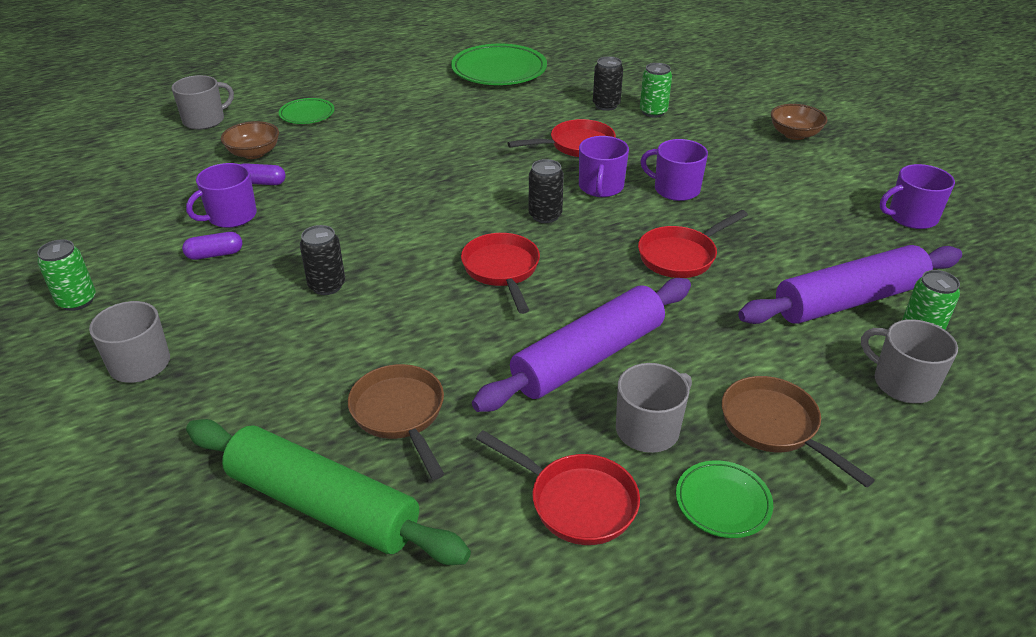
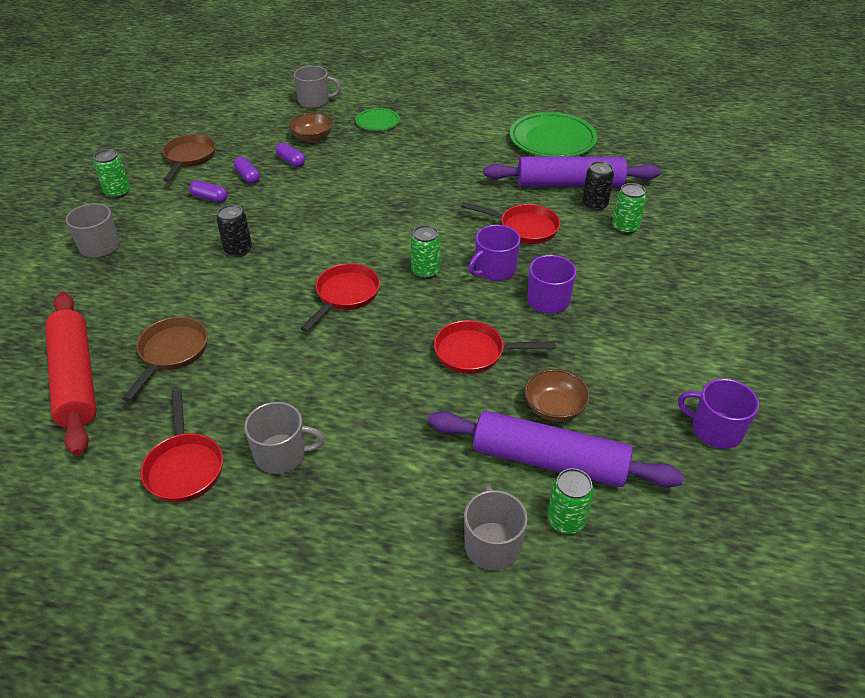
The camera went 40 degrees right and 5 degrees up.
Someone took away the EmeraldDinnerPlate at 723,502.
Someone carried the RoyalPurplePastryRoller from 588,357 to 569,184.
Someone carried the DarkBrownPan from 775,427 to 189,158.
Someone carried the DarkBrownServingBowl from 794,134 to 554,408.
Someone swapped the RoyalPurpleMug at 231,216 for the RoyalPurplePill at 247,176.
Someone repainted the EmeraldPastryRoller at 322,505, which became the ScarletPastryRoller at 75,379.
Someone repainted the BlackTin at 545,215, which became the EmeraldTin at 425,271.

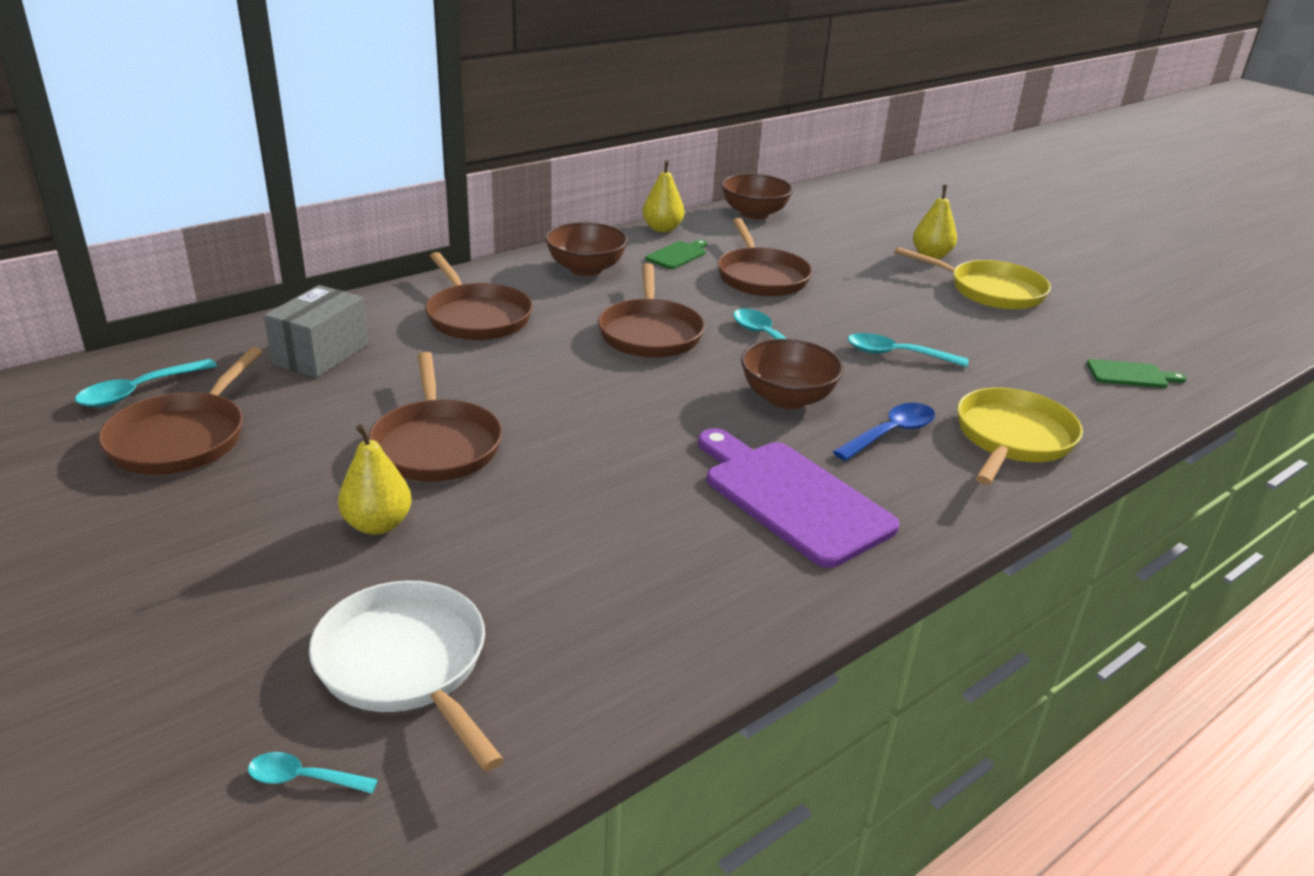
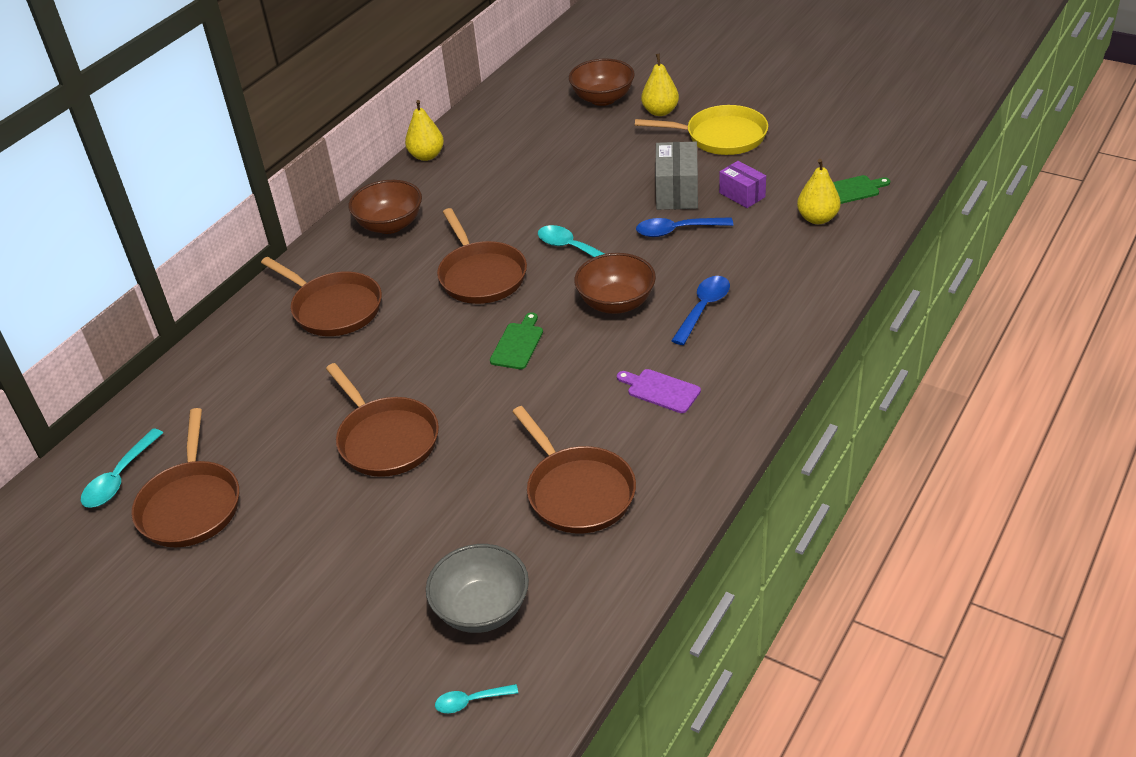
The camera went 15 degrees left and 10 degrees up.
Someone took away the BrightYellowPan at 1012,438.
Someone put down the RoyalPurplePackage at 742,195.
Someone carried the GrayPackage from 321,354 to 677,192.
Someone carried the BrightYellowPear from 377,524 to 817,218.
Someone carried the EmeraldChoppingBoard from 677,255 to 518,344.
Someone carried the DarkBrownPan from 761,277 to 577,492.
Someone carried the DarkBrownServingBowl from 754,214 to 602,98.
Someone swapped the WhitePan at 406,665 for the GrayServingBowl at 482,609.
Someone repainted the AquaTeaspoon at 896,355, which became the CobaltTeaspoon at 677,231.
Someone scaled the RoyalPurpleChoppingBoard at 791,498 by 0.49.

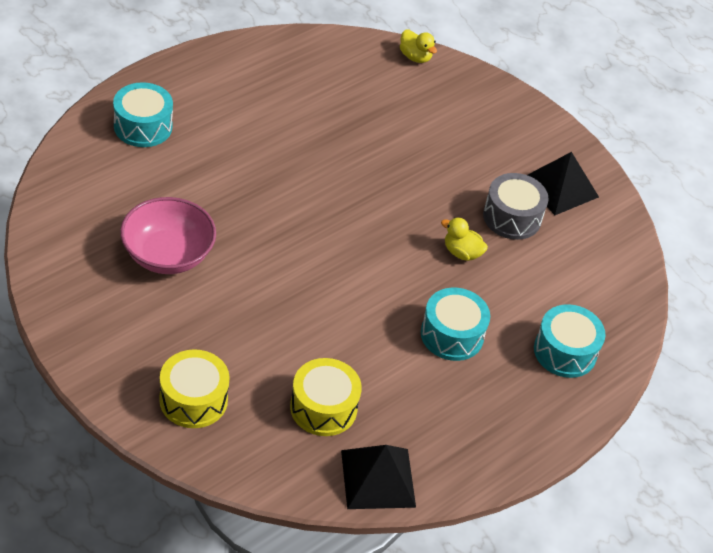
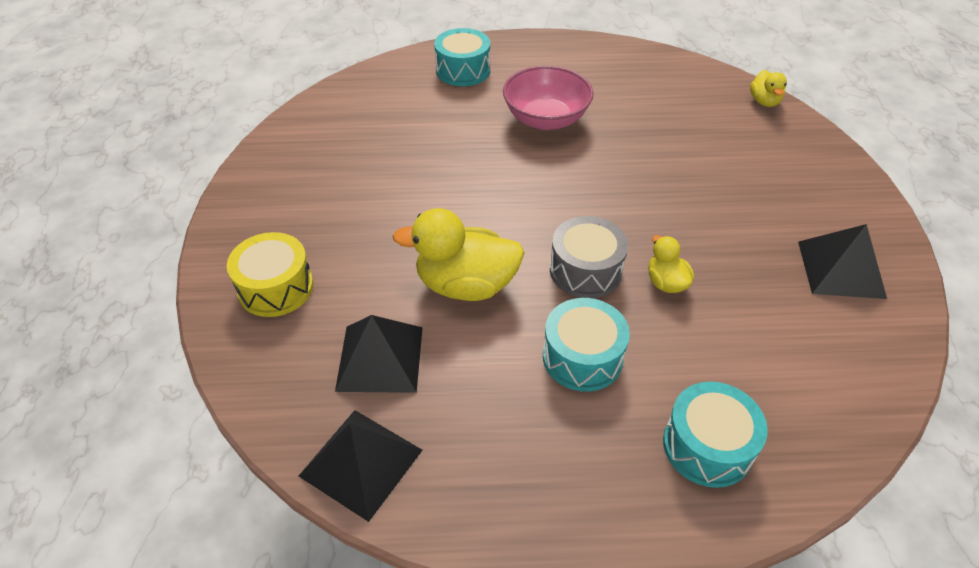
The camera went 45 degrees right and 0 degrees up.
Someone put down the BrightYellowRubberDuck at 466,285.
Someone carried the RosyServingBowl from 168,255 to 546,119.
Someone carried the GraySnareDrum from 512,217 to 585,270.
Someone swapped the BrightYellowSnareDrum at 323,408 for the BlackSolidPyramid at 380,358.

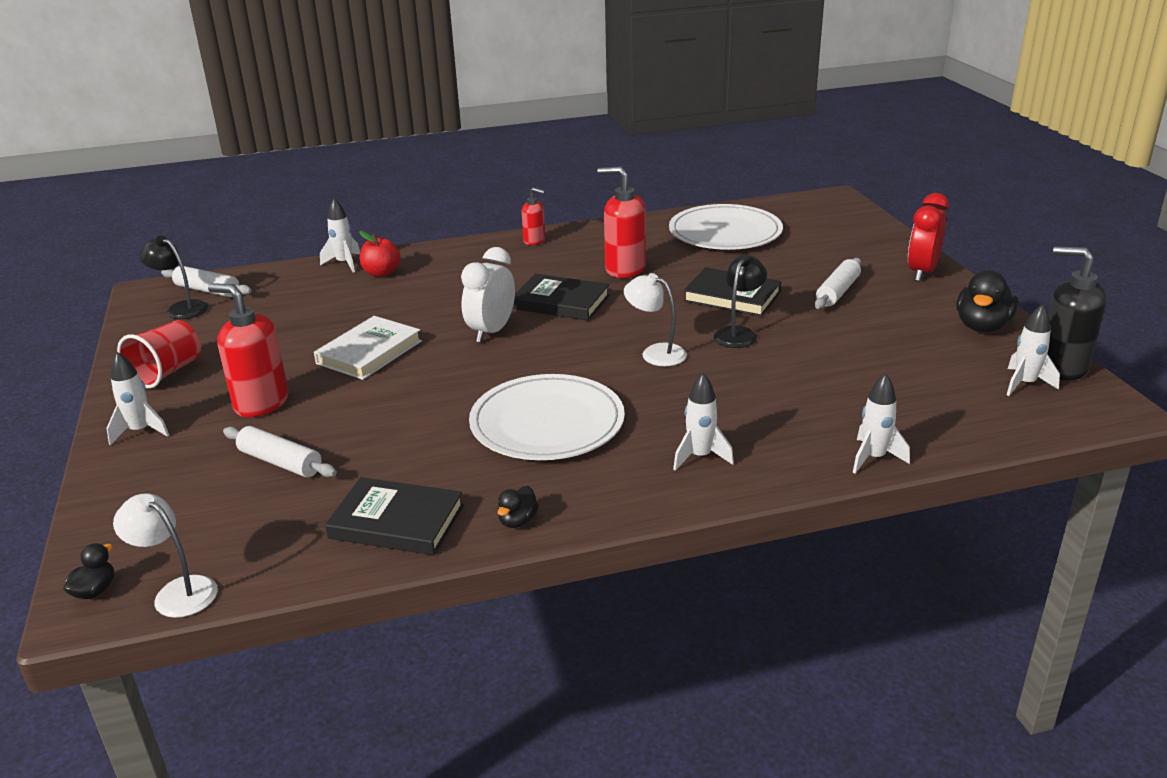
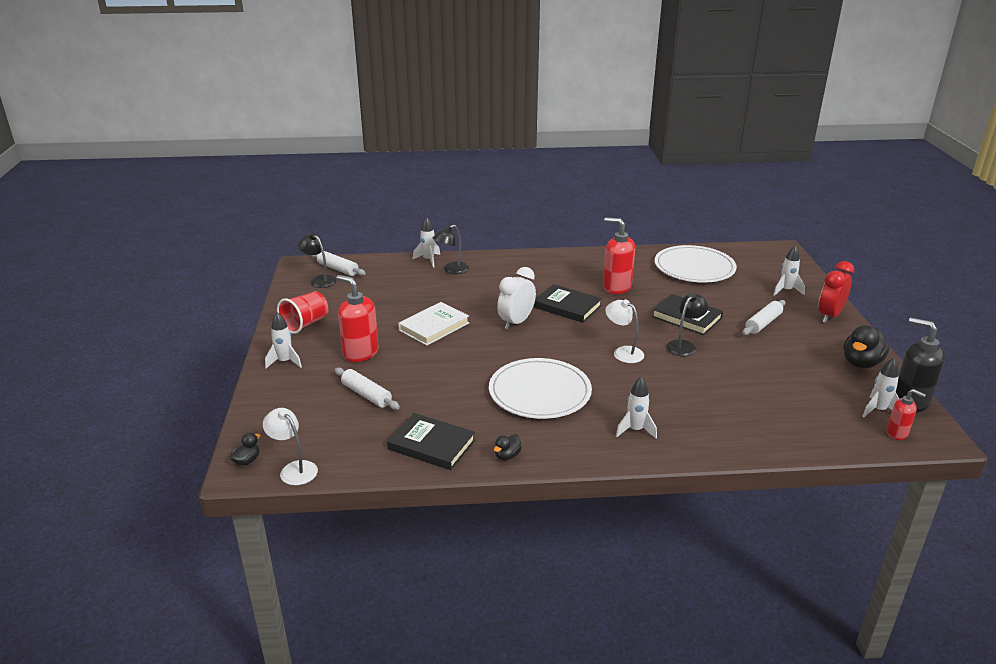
The camera went 10 degrees right and 0 degrees up.
Someone carried the ScarletSoapPump from 534,241 to 897,433.
Someone carried the WhiteToyRocket from 873,458 to 786,290.
Someone swapped the ScarletToyApple at 381,273 for the BlackDeskLamp at 451,270.

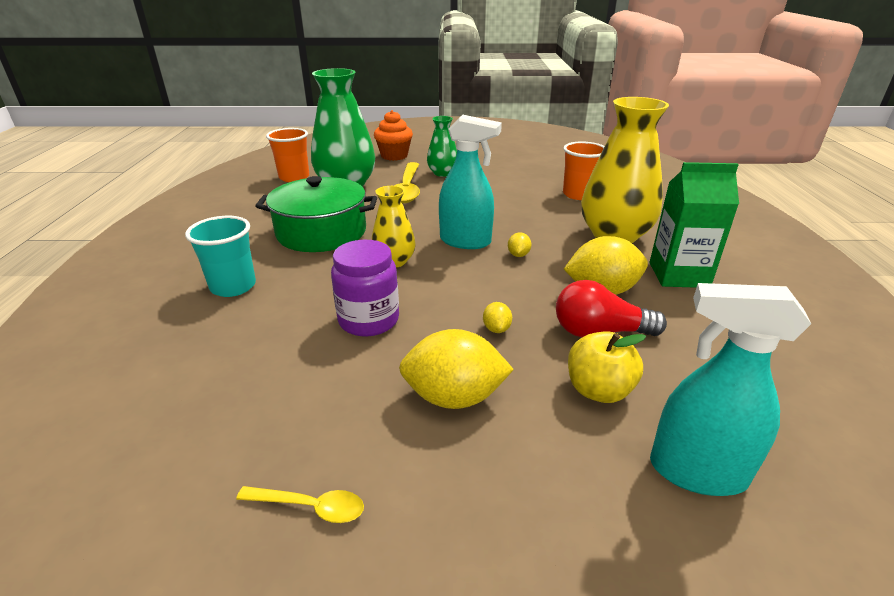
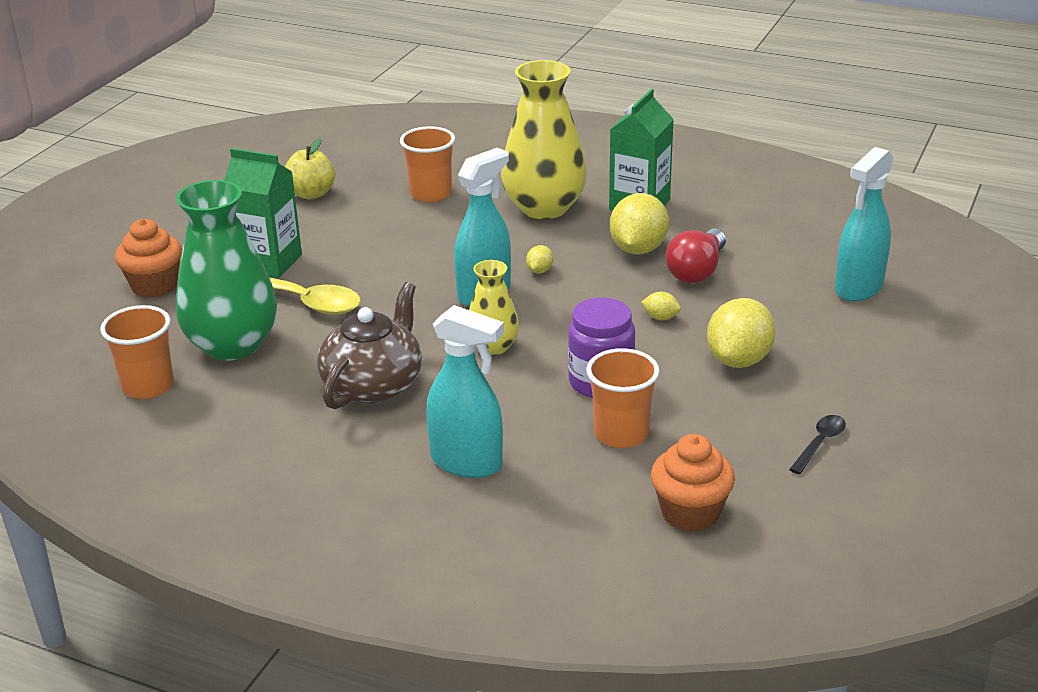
The camera went 65 degrees left and 0 degrees up.
Someone put down the OrangeColouredBeaker at 621,434.
Someone put down the OrangeColouredFairyCake at 690,513.
Someone carried the BrightYellowToyApple from 598,390 to 311,194.
Someone swapped the AquaBeaker at 233,286 for the AquaSprayer at 467,463.
Someone swapped the EmeraldPot at 321,232 for the DarkBrownTeapot at 373,385.
Someone swapped the EmeraldFlowerVase at 442,173 for the EmeraldJuiceCarton at 268,262.
Someone repainted the BrightYellowTeaspoon at 311,507, which became the BlackTeaspoon at 820,443.
Someone rotated the BrightYellowCitrusFruit at 518,255 by 75 degrees clockwise.

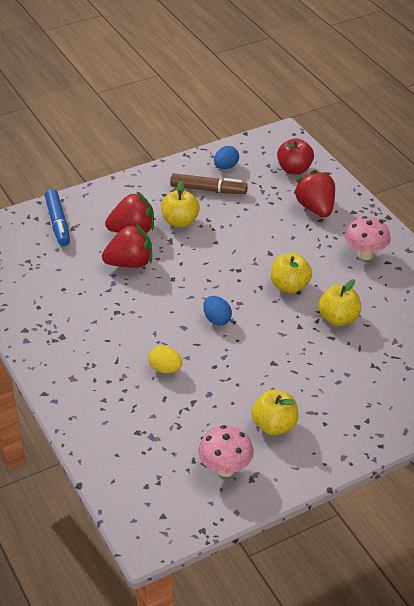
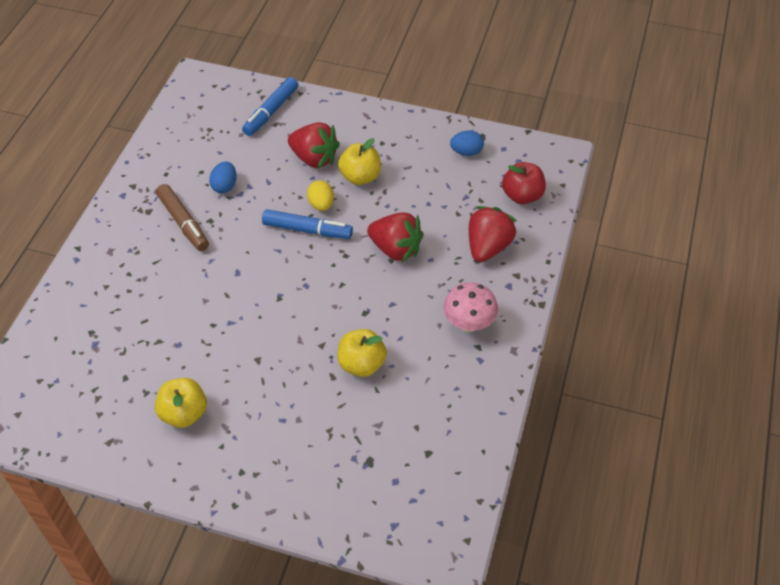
The camera went 45 degrees right and 10 degrees up.
Someone took away the RosyMushroom at 225,469.
Someone took away the BrightYellowToyApple at 290,286.
Someone put down the CobaltMarkerPen at 307,230.
Someone carried the ScarletStrawberry from 130,263 to 395,249.
Someone carried the BrightYellowEgg from 165,369 to 321,204.
Someone carried the DarkBrownMarkerPen from 208,190 to 183,222.
Someone carried the CobaltEgg from 217,319 to 225,186.

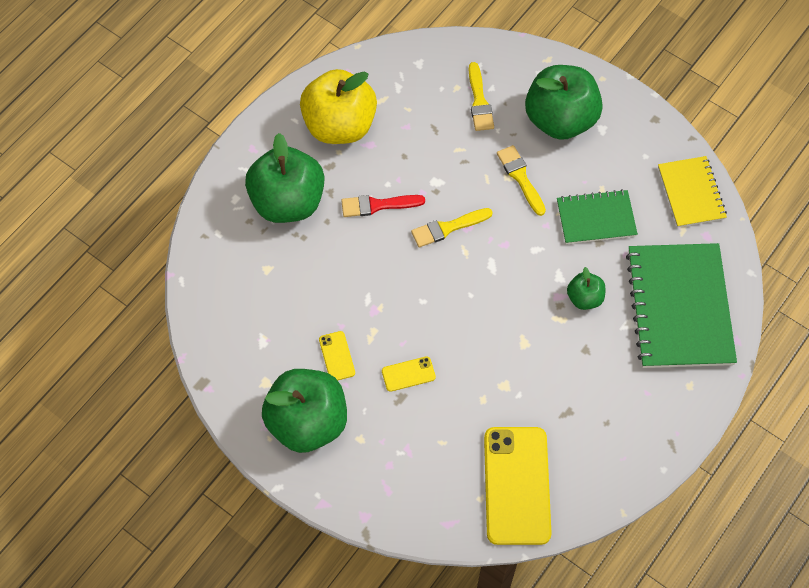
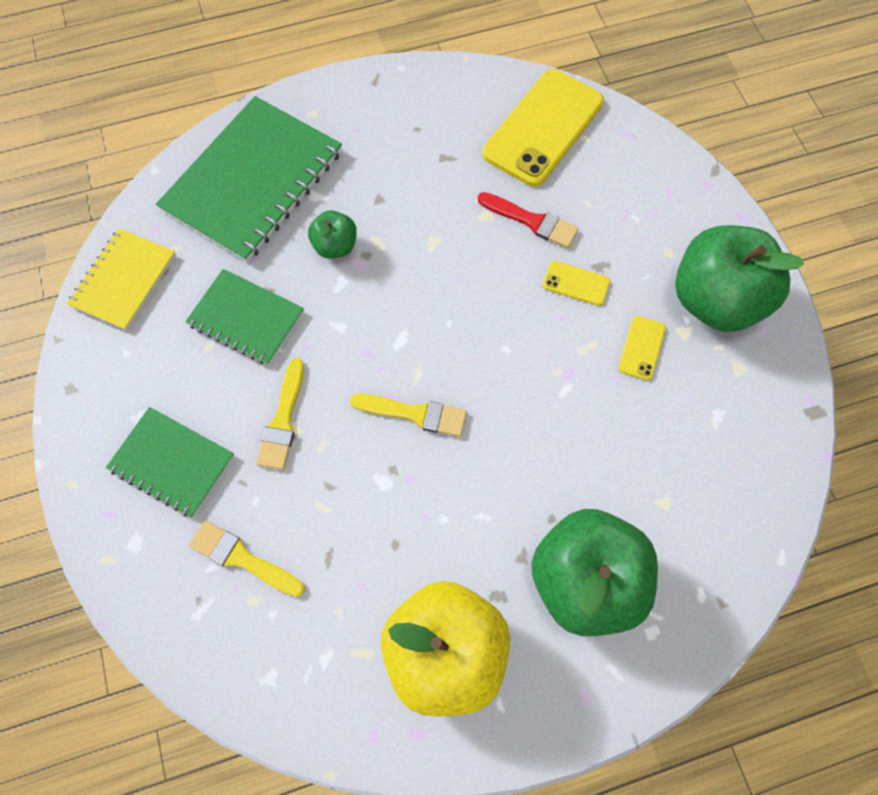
The camera went 145 degrees left and 5 degrees up.
Someone carried the ScarletPaintBrush from 377,205 to 531,221.
Someone swapped the EmeraldToyApple at 560,120 for the EmeraldExerciseBook at 172,463.
Someone rotated the BrightYellowPaintBrush at 479,101 by 90 degrees counterclockwise.

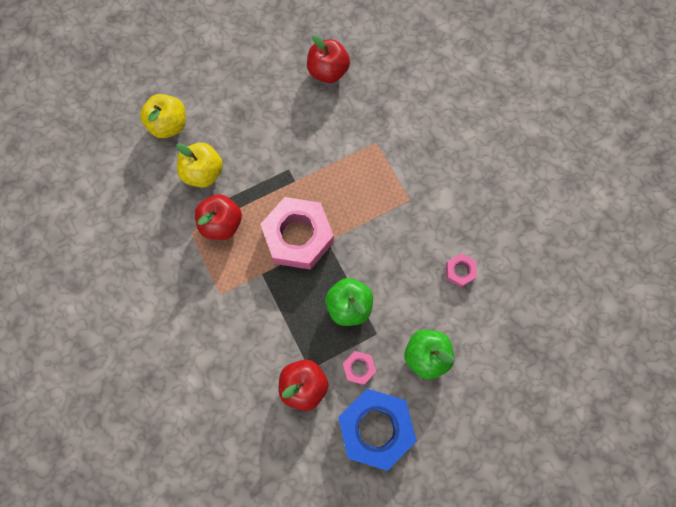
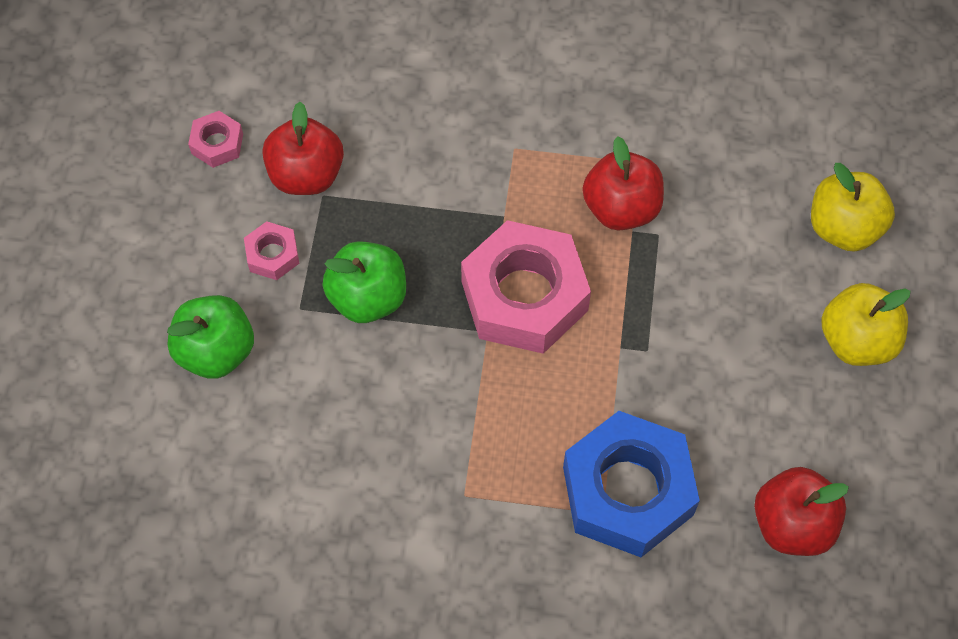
The camera went 125 degrees right and 10 degrees down.
Someone carried the BrightYellowToyApple from 203,173 to 856,340.
Someone carried the CobaltHexagonNut from 375,428 to 627,491.
Someone carried the RosyHexagonNut from 460,271 to 217,144.

